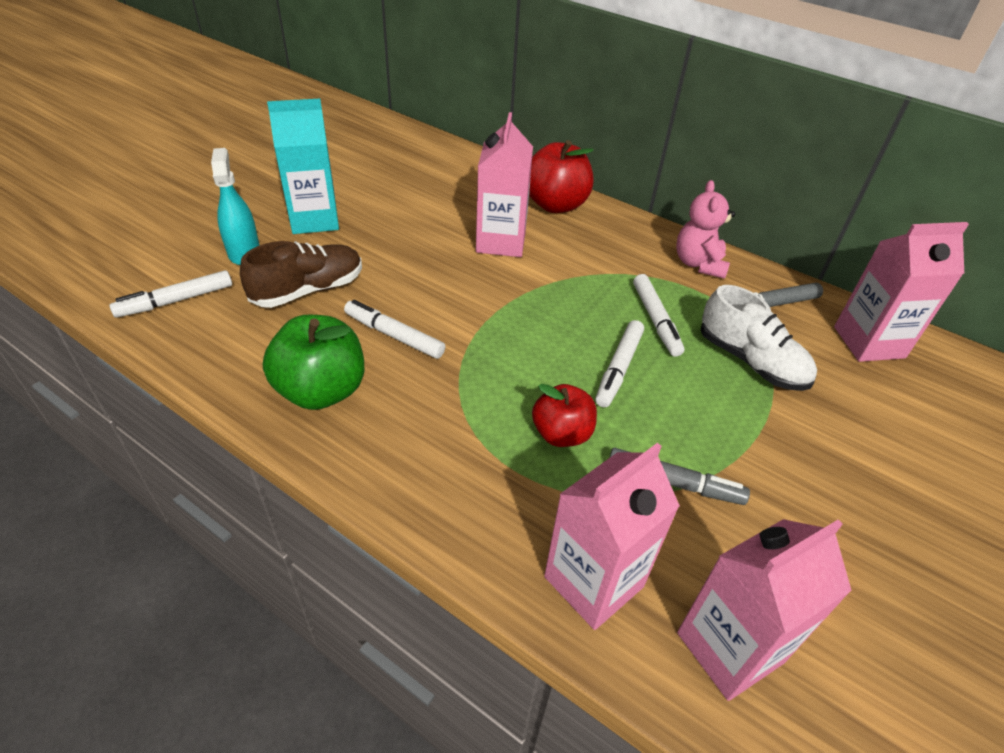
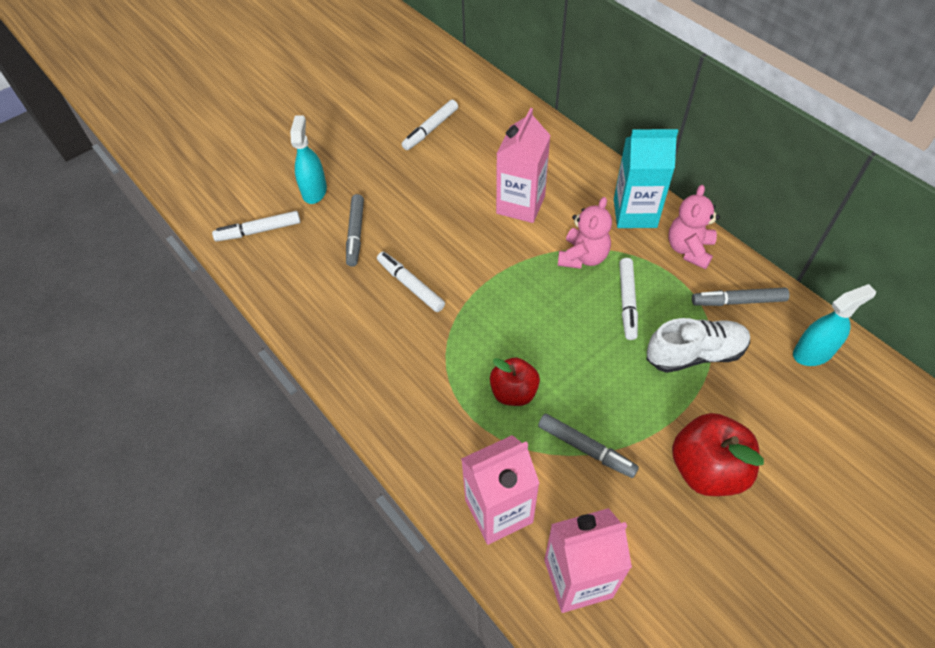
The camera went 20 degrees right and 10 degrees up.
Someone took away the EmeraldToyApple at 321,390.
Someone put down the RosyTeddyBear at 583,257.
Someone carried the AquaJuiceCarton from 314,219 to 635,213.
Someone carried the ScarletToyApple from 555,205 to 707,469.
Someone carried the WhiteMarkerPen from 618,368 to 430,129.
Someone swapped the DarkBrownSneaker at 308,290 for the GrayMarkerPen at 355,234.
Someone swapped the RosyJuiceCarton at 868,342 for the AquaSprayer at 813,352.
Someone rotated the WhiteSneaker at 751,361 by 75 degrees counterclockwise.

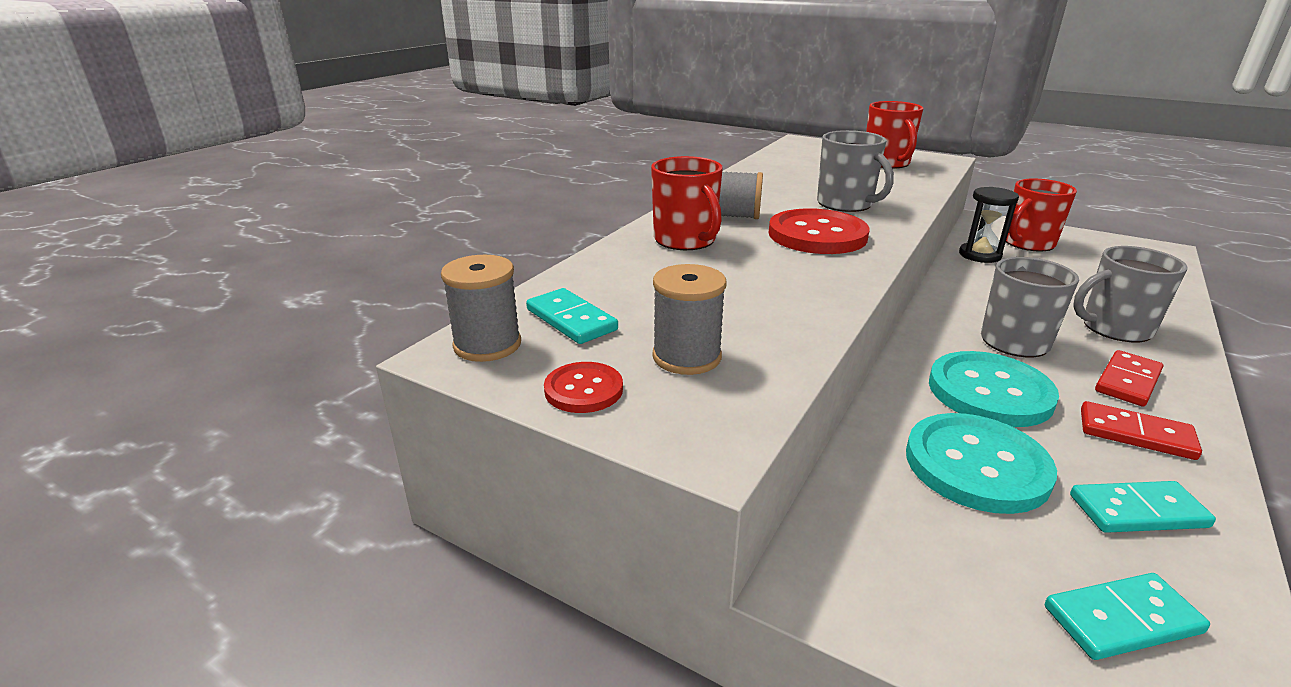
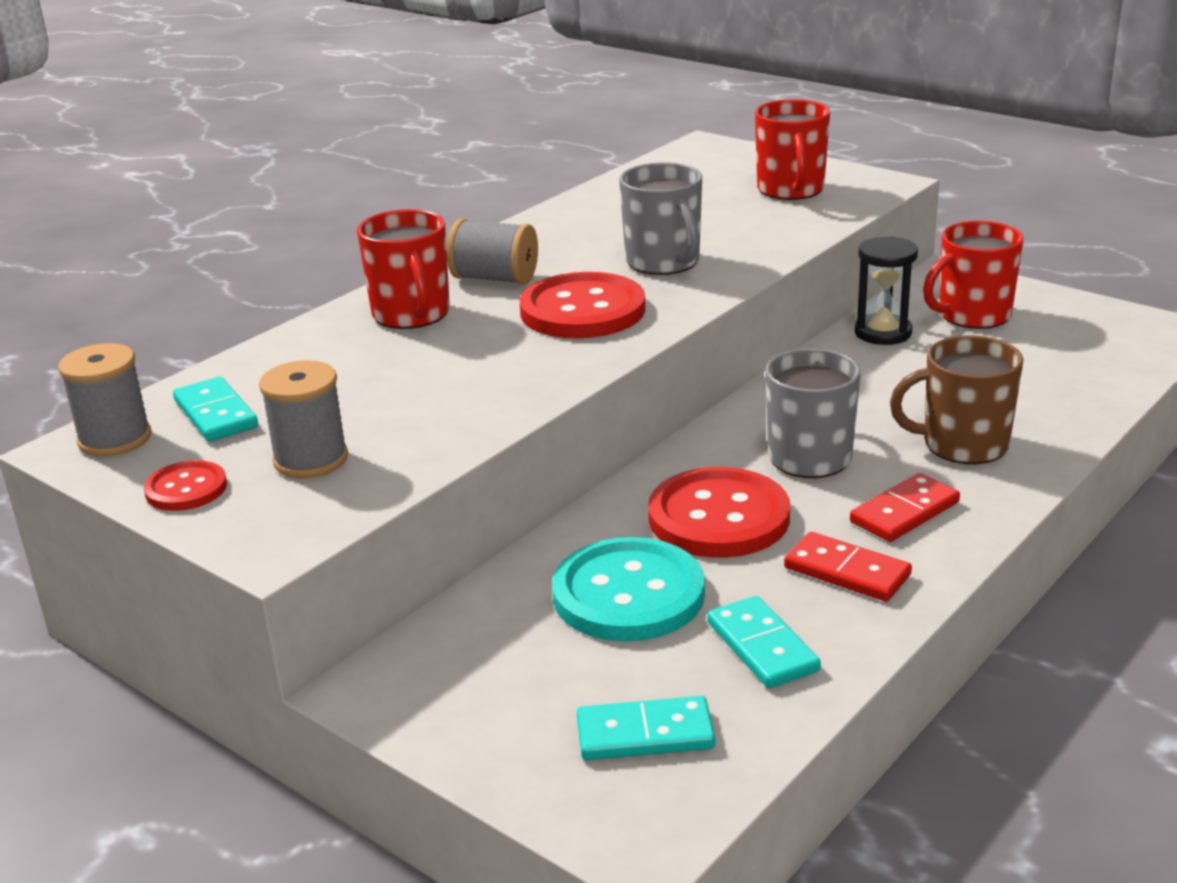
The camera went 10 degrees right and 0 degrees up.
Someone repainted the AquaShirtButton at 989,392, which became the ScarletShirtButton at 719,517.
Someone repainted the GrayMug at 1114,328, which became the DarkBrownMug at 962,445.
Someone rotated the AquaDomino at 1137,511 by 60 degrees clockwise.

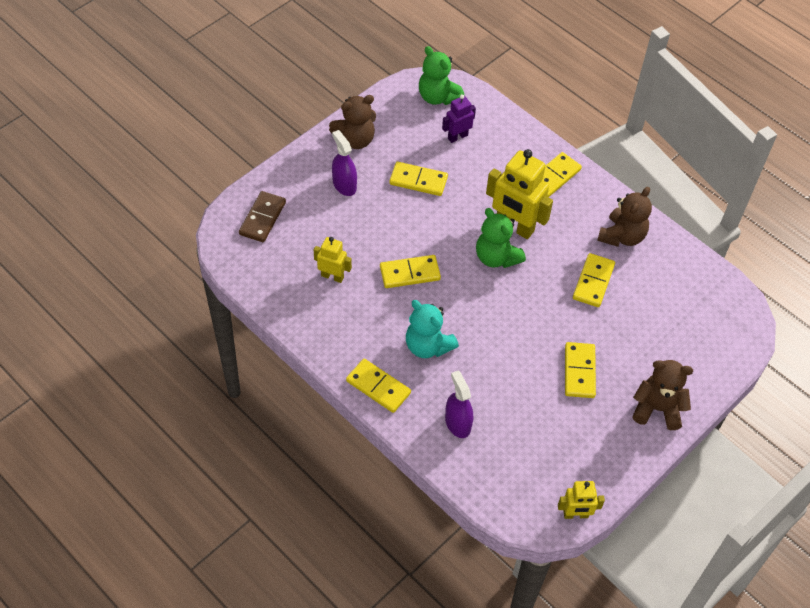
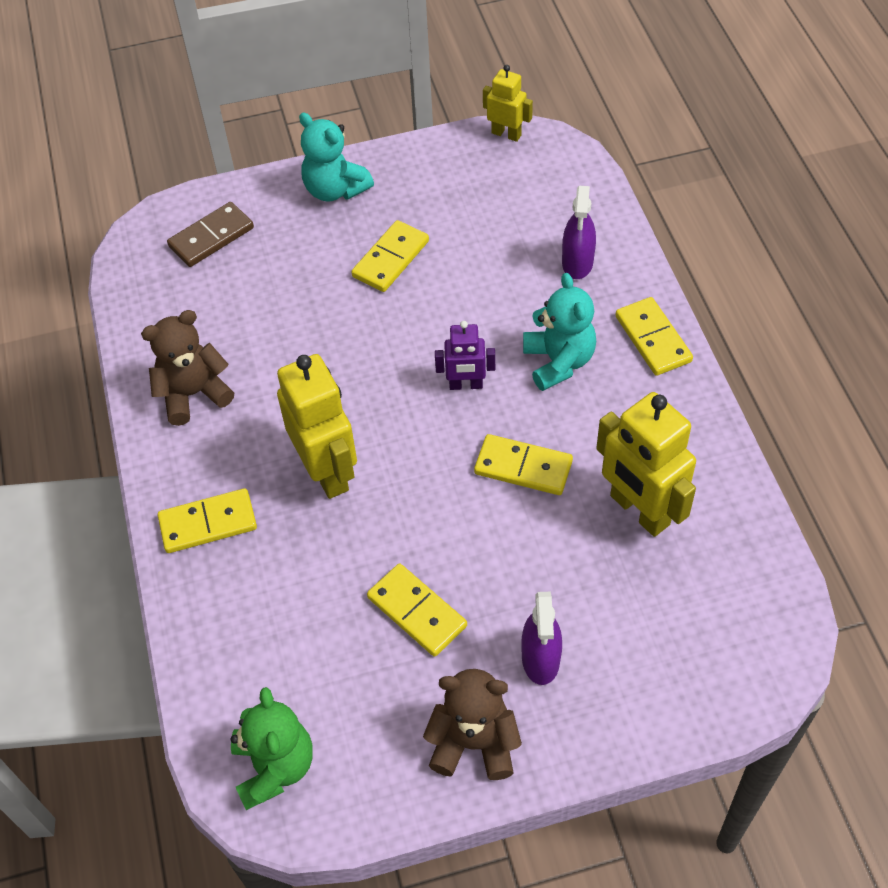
The camera went 145 degrees left and 0 degrees up.
Someone took away the EmeraldTeddyBear at 496,257.
Someone took away the BrightYellowDomino at 593,282.
Someone carried the DarkBrownDomino from 262,218 to 211,237.
Someone carried the RoyalPurpleRobotFigure from 457,137 to 466,385.
Someone repainted the DarkBrownTeddyBear at 657,409, which became the AquaTeddyBear at 335,189.
Someone scaled the BrightYellowRobotFigure at 332,276 by 1.82.

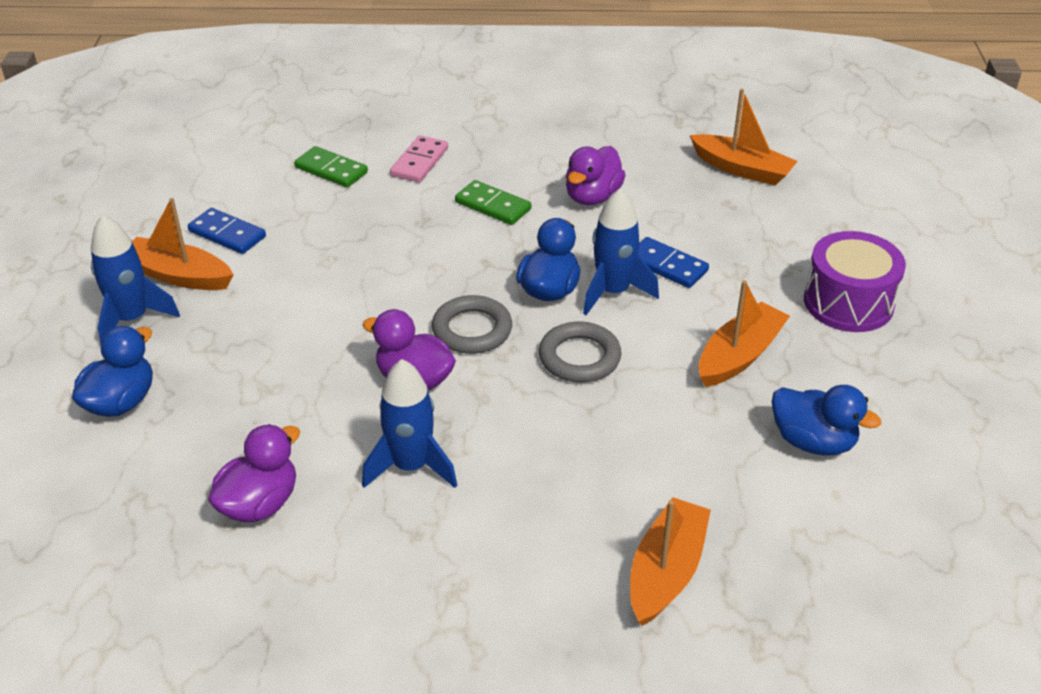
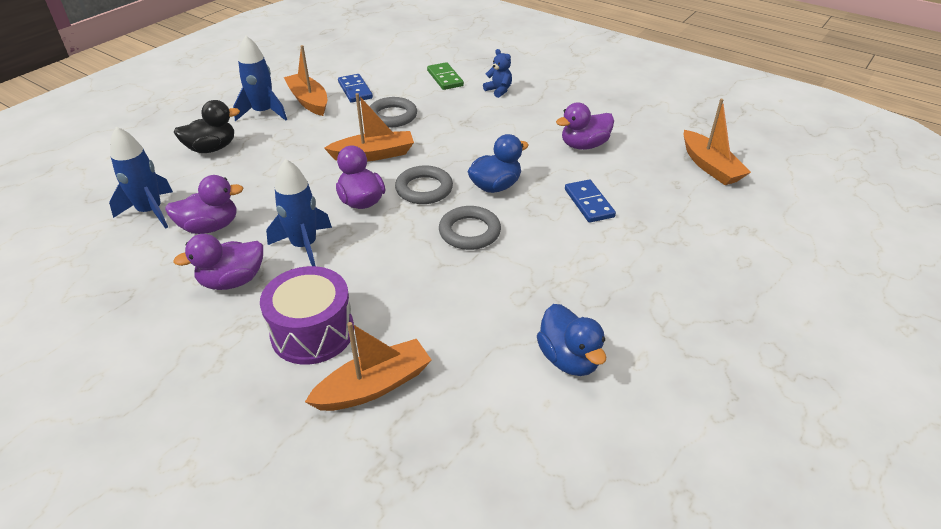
The camera went 35 degrees right and 0 degrees up.
Someone took away the EmeraldDomino at 493,206.
Someone put down the RoyalPurpleRubberDuck at 232,281.
Someone put down the GrayRing at 392,116.
Someone carried the CobaltToyRocket from 613,292 to 150,211.
Someone carried the OrangeColouredToyBoat from 739,355 to 374,155.
Someone carried the RoyalPurpleSnareDrum from 848,302 to 312,332.
Someone swapped the RosyDomino at 419,162 for the CobaltTeddyBear at 498,90.
Someone repainted the CobaltRubberDuck at 121,402, which became the BlackRubberDuck at 212,148.

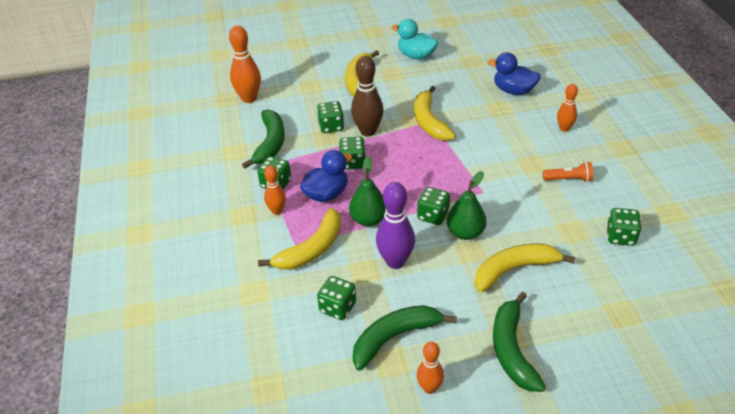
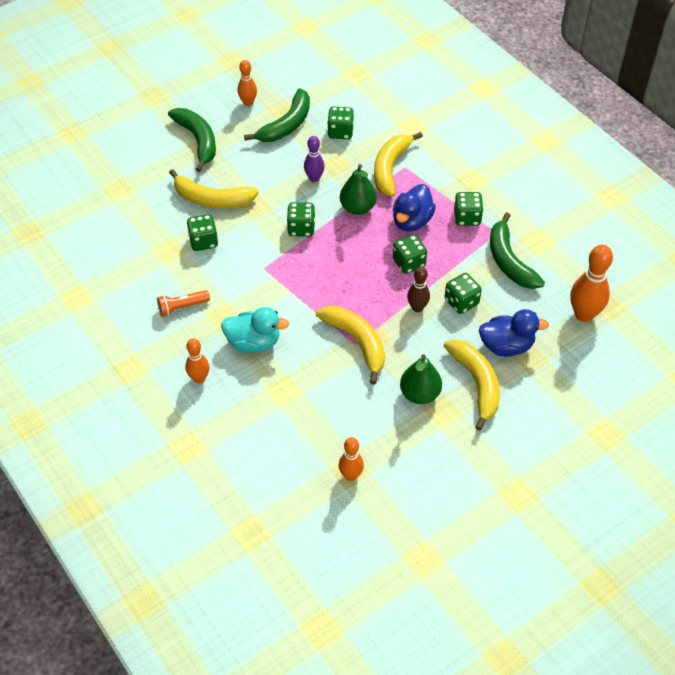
The camera went 155 degrees right and 10 degrees up.
Someone carried the OrangeColouredTenpin from 277,211 to 351,475.
Someone carried the AquaRubberDuck from 416,56 to 253,342.
Someone carried the EmeraldPear from 465,232 to 420,394.
Someone carried the CobaltRubberDuck from 513,91 to 506,346.
Someone carried the EmeraldDice from 620,237 to 203,241.
Someone rotated the BrightYellowBanana at 514,270 by 60 degrees clockwise.
Someone scaled the DarkBrownTenpin at 368,131 by 0.60.
Someone scaled the RoyalPurpleTenpin at 395,262 by 0.60.

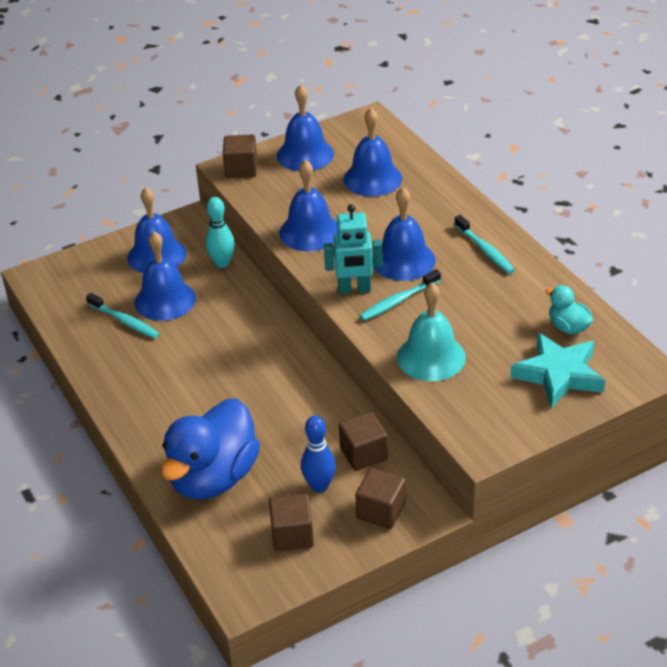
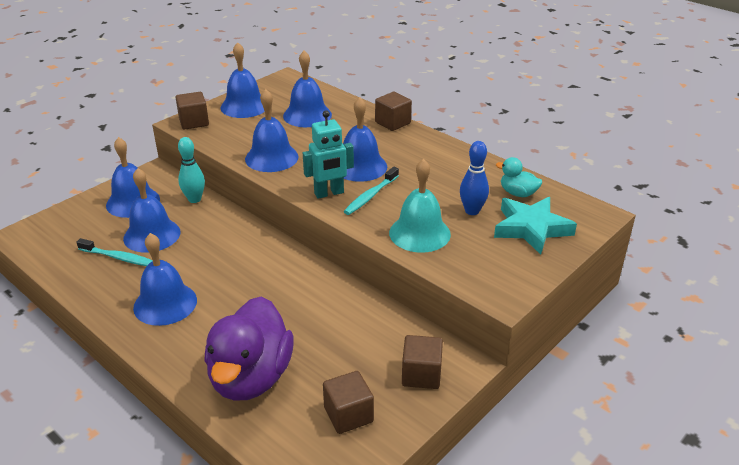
The camera went 20 degrees left and 5 degrees down.
Someone took away the AquaToothbrush at 485,250.
Someone put down the CobaltSchoolBell at 165,303.
Someone carried the CobaltTenpin from 319,486 to 472,211.
Someone carried the DarkBrownSolidCube from 363,454 to 392,123.
Someone repainted the CobaltRubberDuck at 213,477, which became the RoyalPurpleRubberDuck at 251,377.

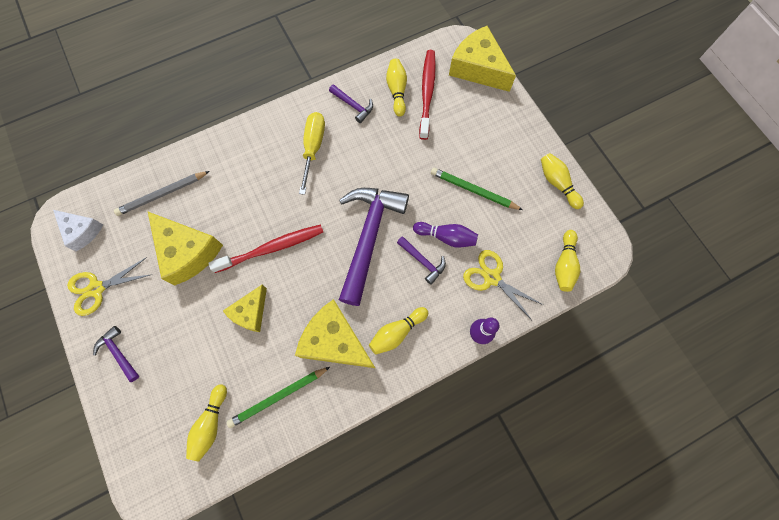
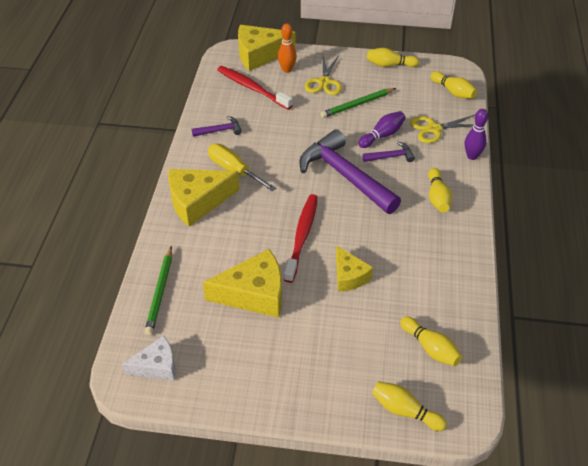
The camera went 55 degrees left and 25 degrees down.
Someone took away the RoyalPurpleClawHammer at 118,353.
Someone took away the GrayPencil at 162,194.
Someone put down the OrangeColouredTenpin at 287,69.
Someone carried the BrightYellowShears from 97,288 to 324,82.
Someone carried the EmeraldPencil from 278,397 to 160,292.
Someone carried the BrightYellowPieceOfCheese from 335,341 to 197,201.
Someone carried the BrightYellowTenpin from 397,91 to 404,411.

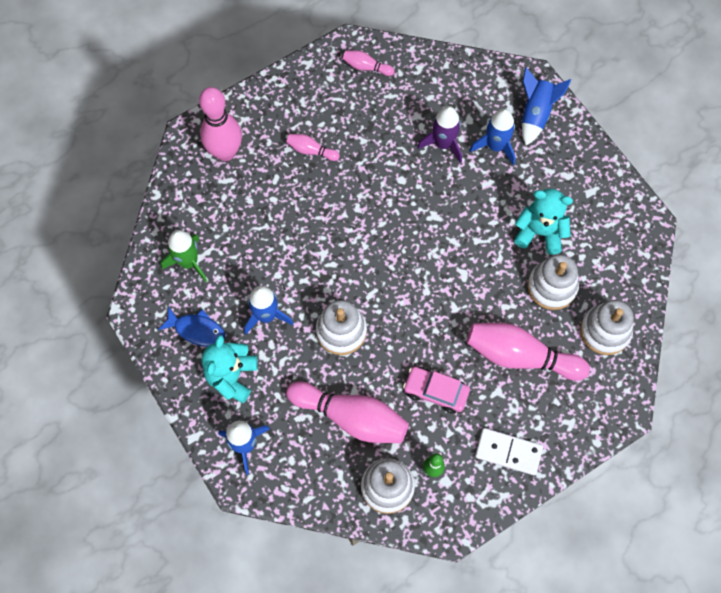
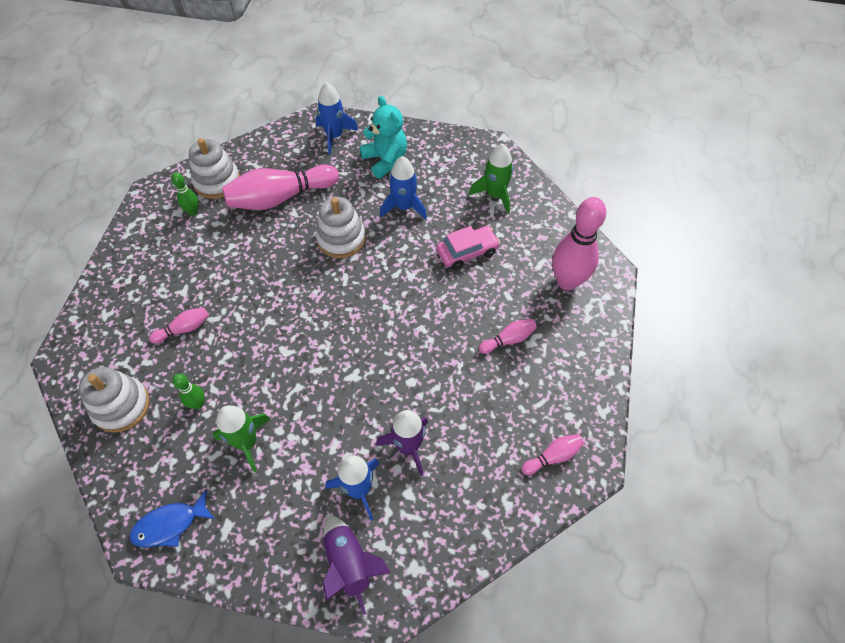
The camera went 135 degrees right and 10 degrees down.
Someone took away the WhiteDomino at 508,452.
Someone carried the CobaltToyFish from 197,330 to 170,525.
Someone carried the RosyAutomobile from 435,391 to 467,252.
Someone swapped the AquaTeddyBear at 539,232 for the EmeraldToyRocket at 247,442.
Someone swapped the WhiteStackingRings at 552,286 for the EmeraldTenpin at 198,404.
Someone repainted the CobaltToyRocket at 536,114, which became the RoyalPurpleToyRocket at 349,564.
Someone scaled the RosyTenpin at 520,356 by 0.47.

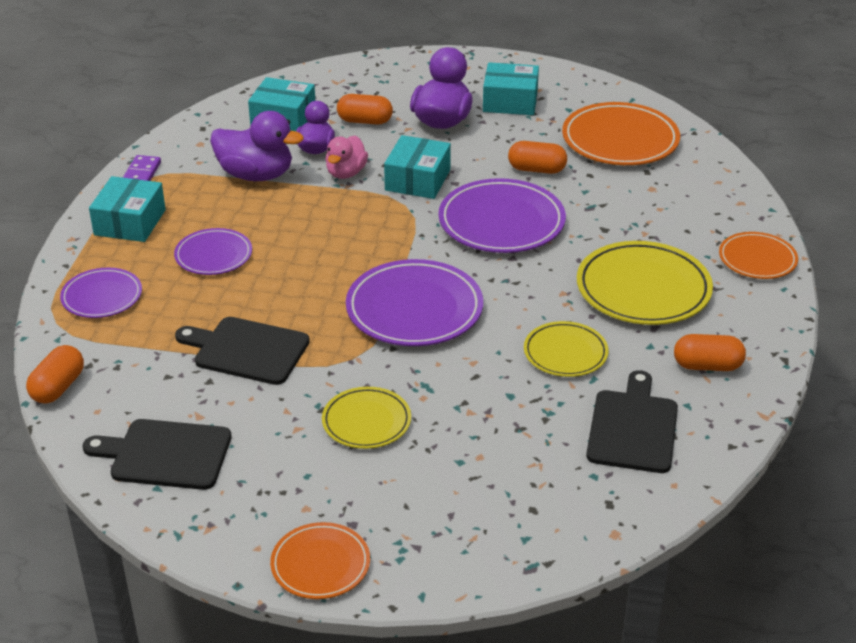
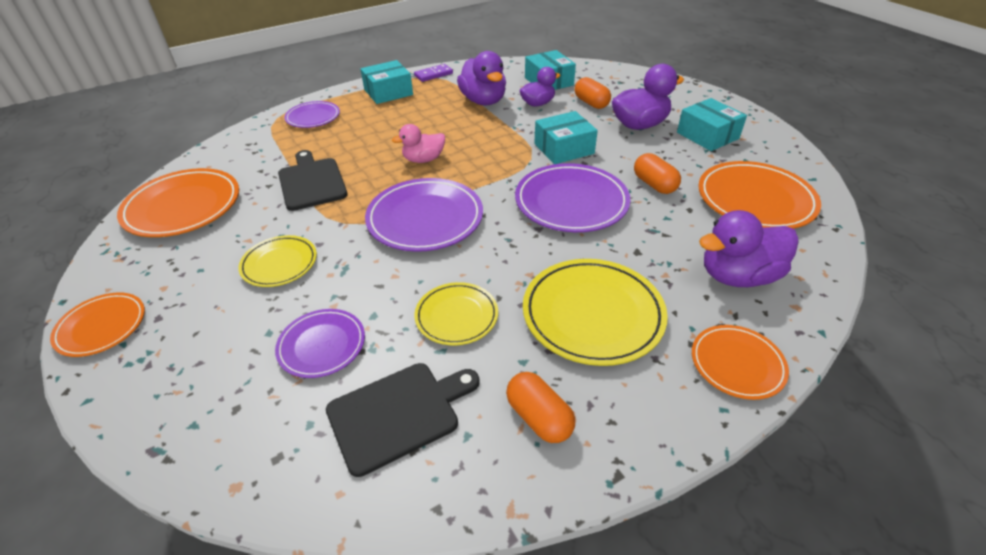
The camera went 50 degrees right and 5 degrees up.
Someone took away the OrangeColouredPill at 58,387.
Someone put down the RoyalPurpleRubberDuck at 738,276.
Someone carried the RoyalPurpleDinnerPlate from 213,255 to 322,345.
Someone carried the RosyRubberDuck from 346,173 to 423,159.
Someone swapped the BlackChoppingBoard at 165,455 for the OrangeColouredDinnerPlate at 183,207.

